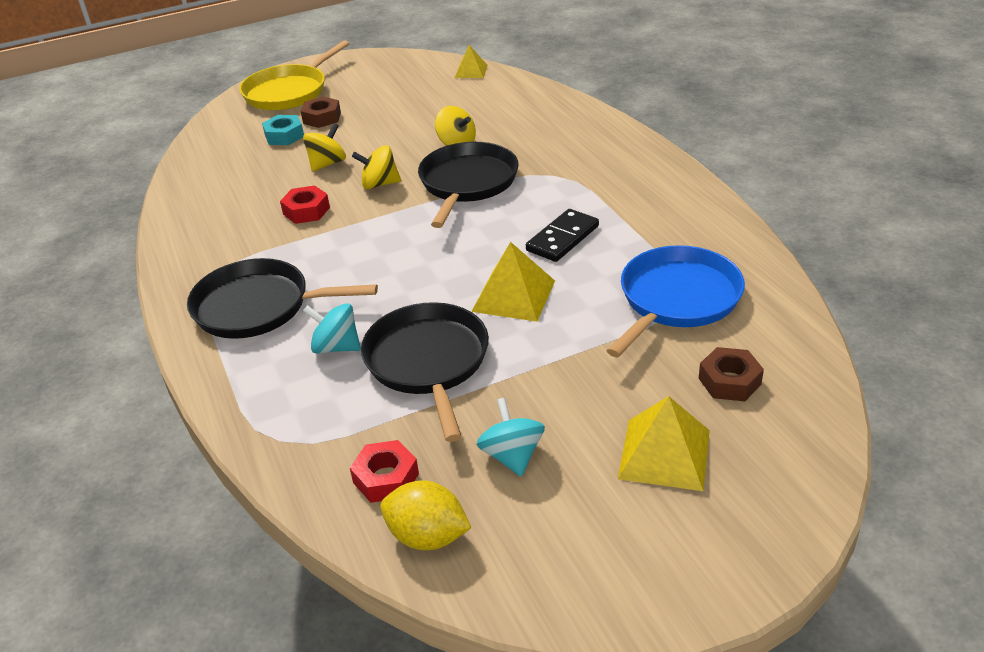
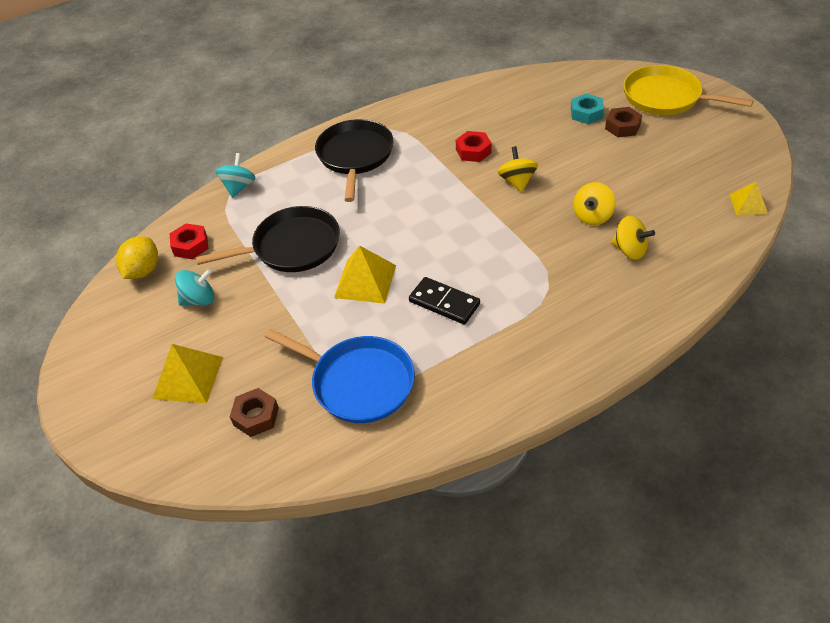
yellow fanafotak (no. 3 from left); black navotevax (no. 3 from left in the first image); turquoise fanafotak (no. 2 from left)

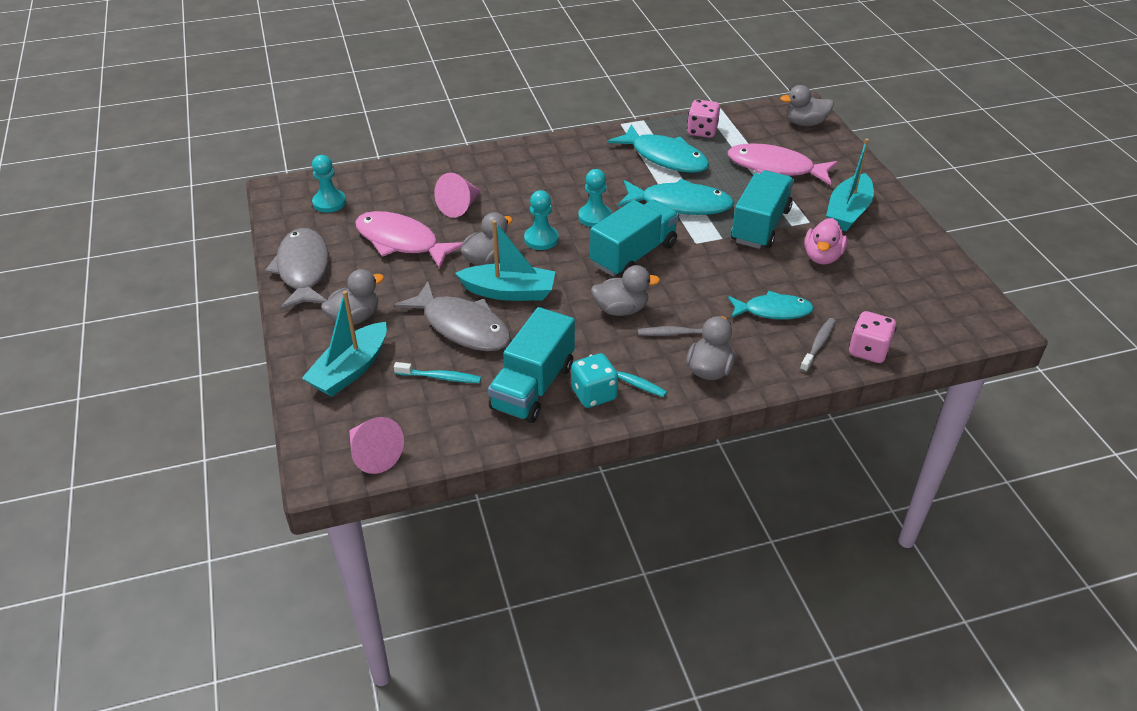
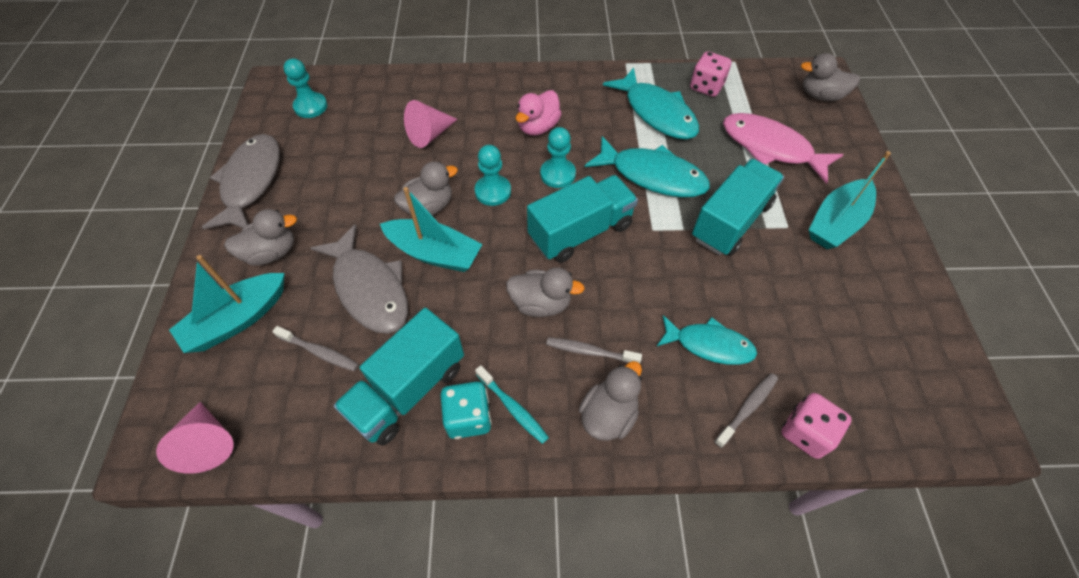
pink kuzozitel (no. 1 from left in the first image); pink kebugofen; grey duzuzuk (no. 1 from left)

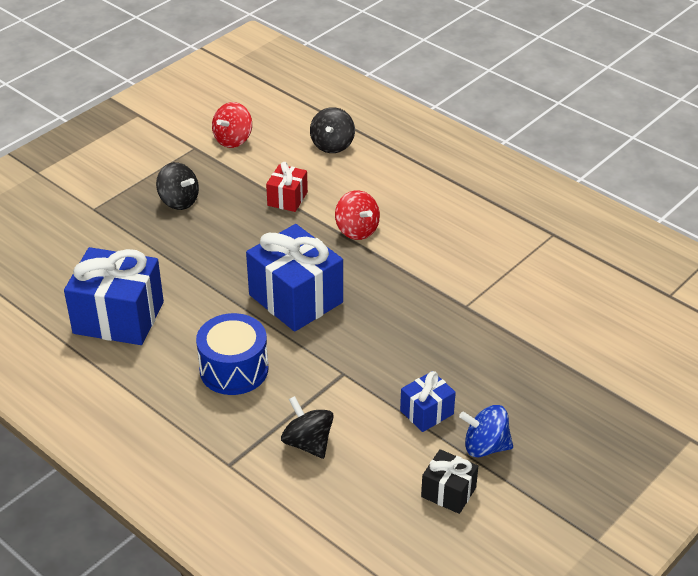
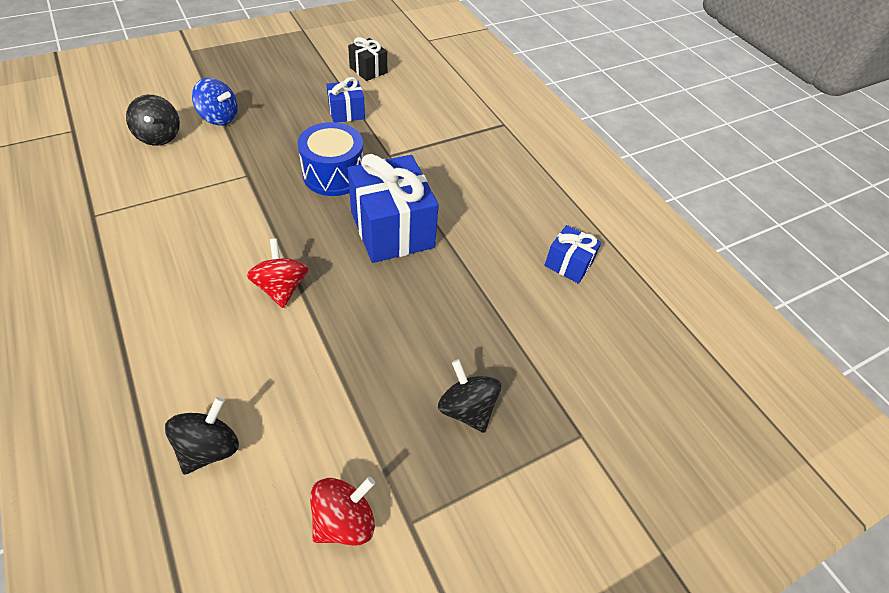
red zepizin; blue zepizin (no. 3 from left); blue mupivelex; black fanafotak (no. 1 from left); blue fanafotak

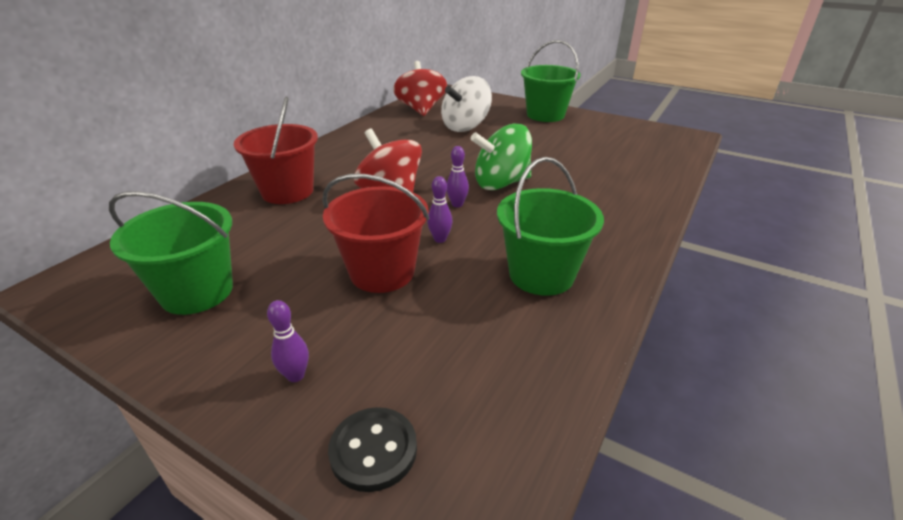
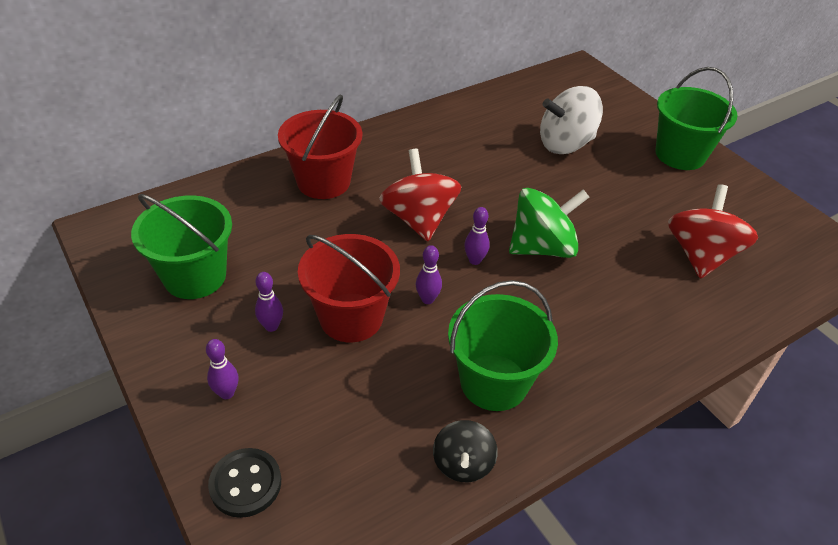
red fanafotak (no. 2 from left); green fanafotak; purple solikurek (no. 2 from left); black fanafotak

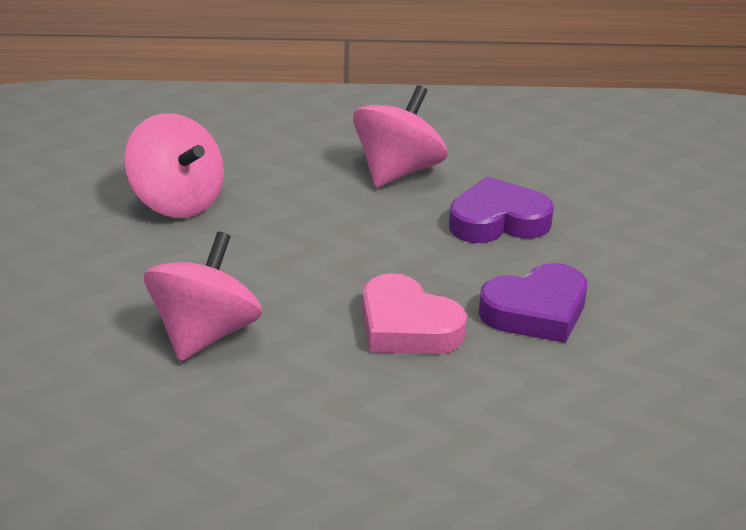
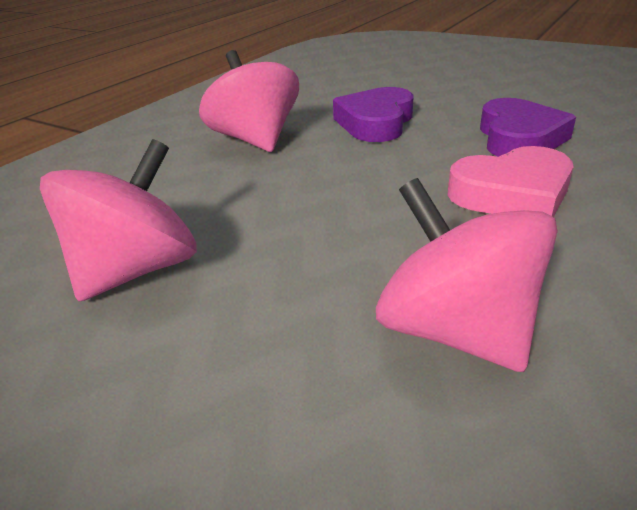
pink fanafotak (no. 1 from left)

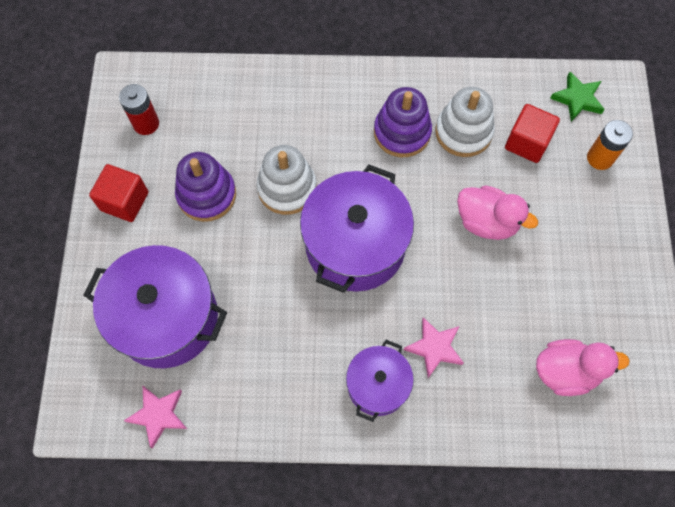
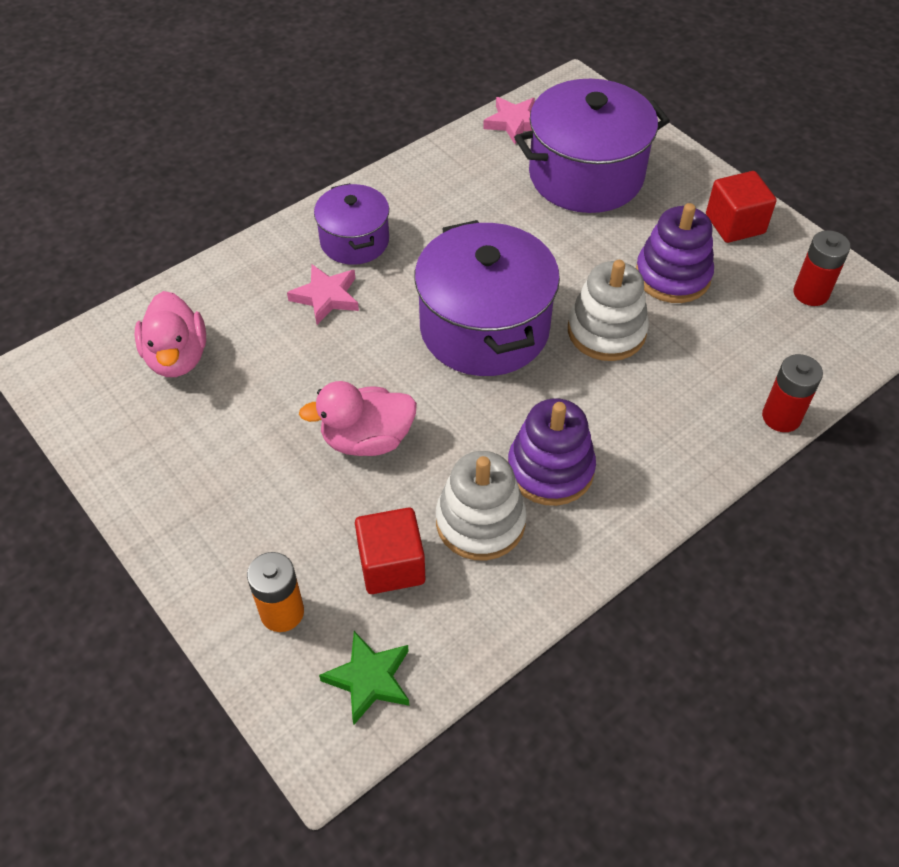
pink kebugofen (no. 1 from left); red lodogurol (no. 1 from left)

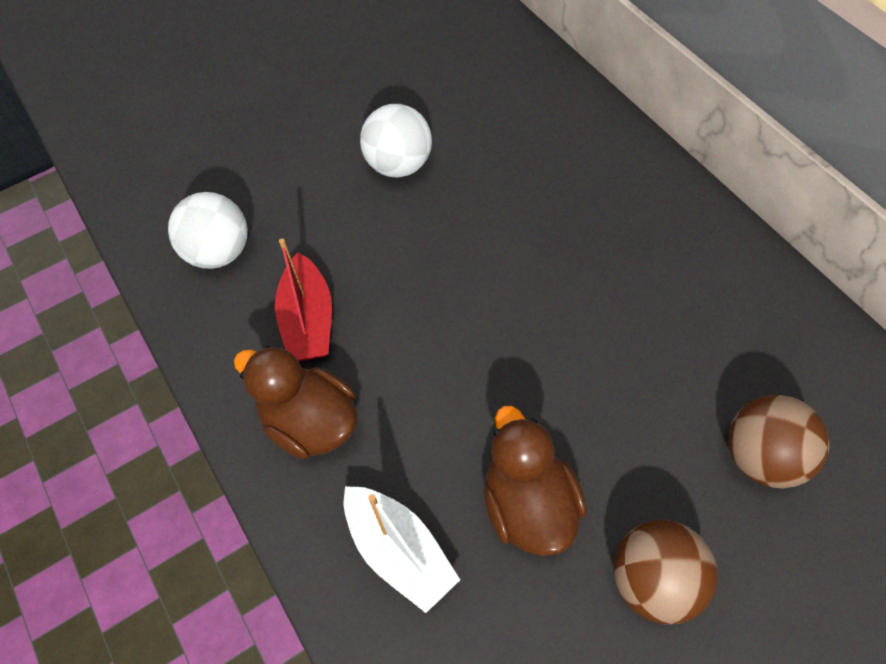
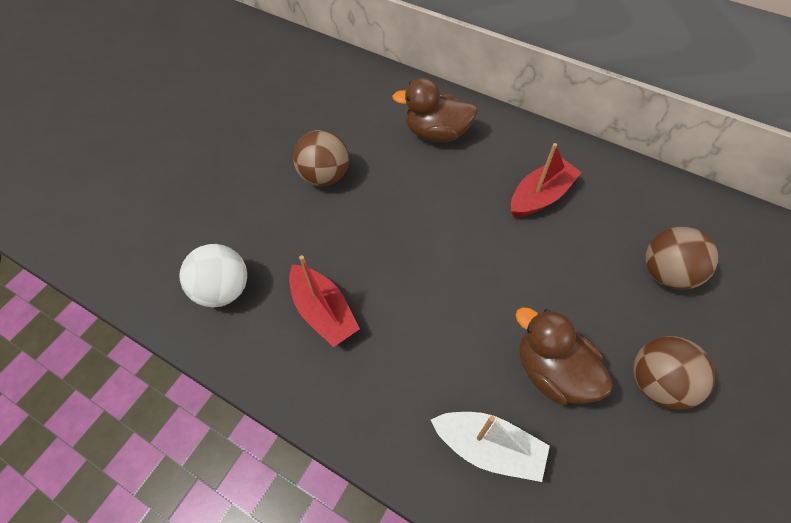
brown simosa (no. 1 from left); brown kebugofen (no. 1 from left); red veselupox (no. 2 from left)

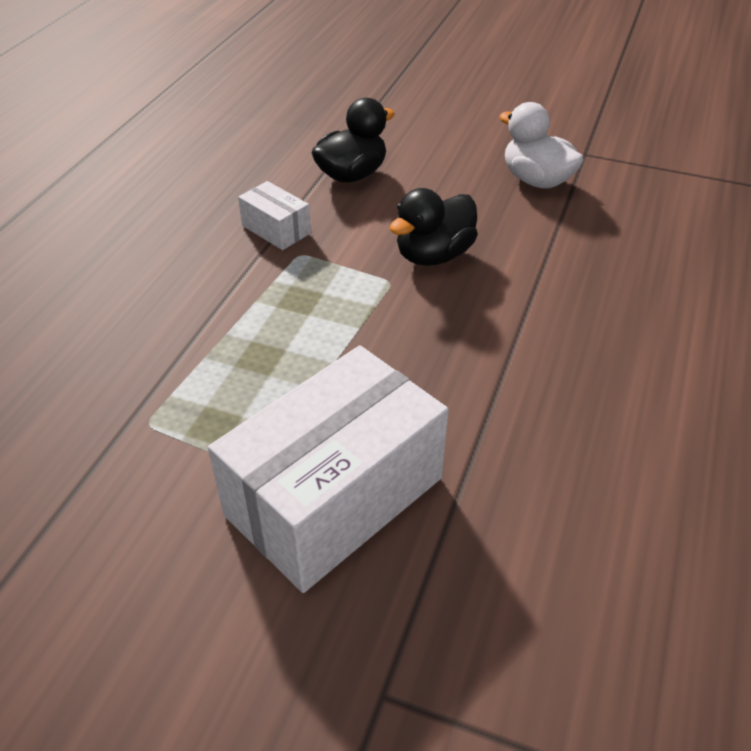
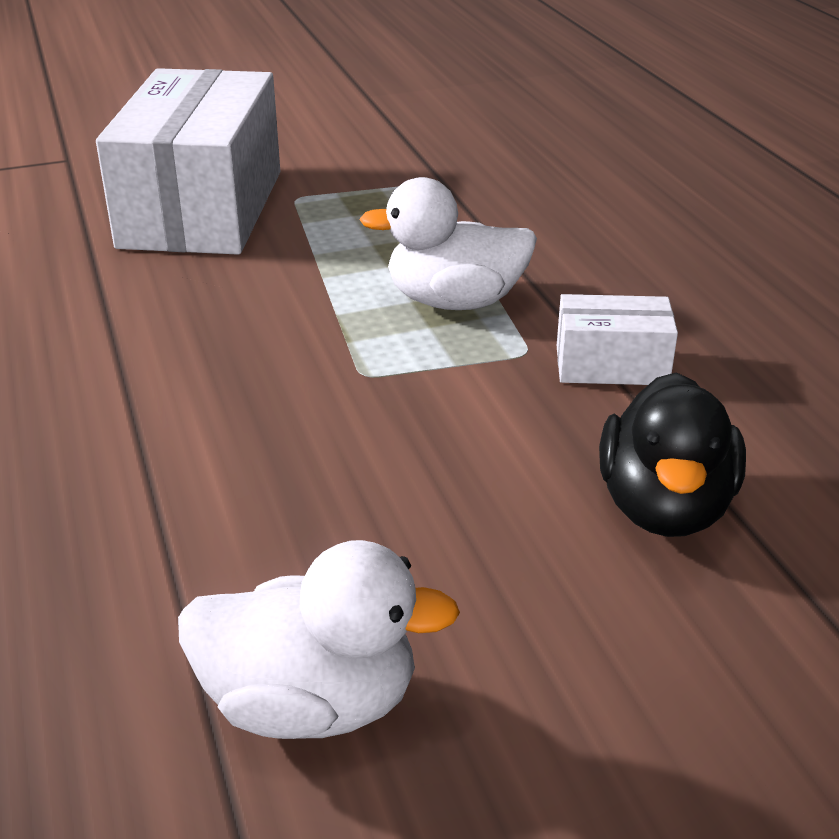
black kebugofen (no. 2 from left in the first image); white kebugofen (no. 2 from left)

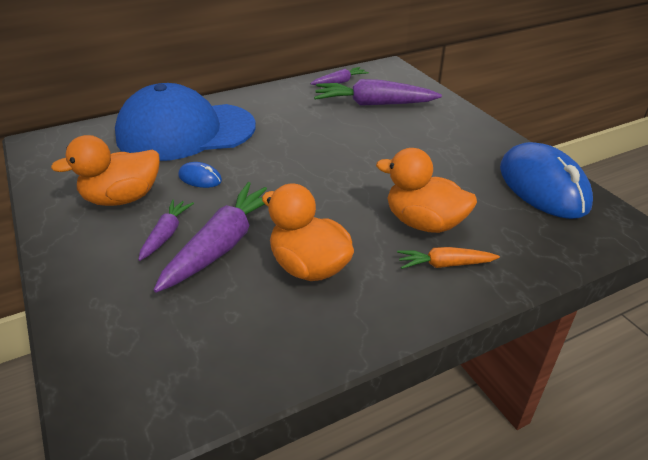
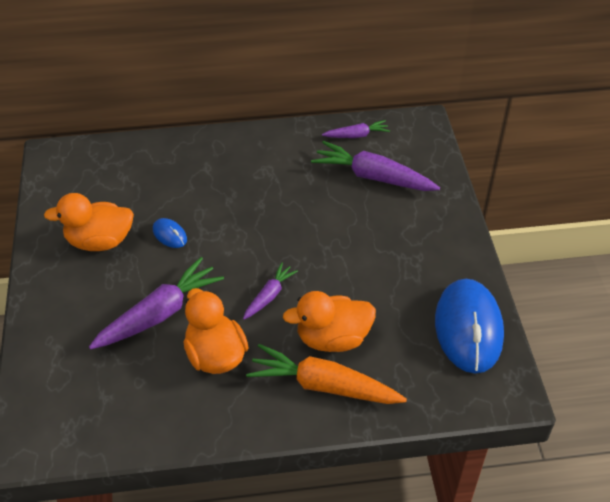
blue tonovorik; orange kebugofen (no. 3 from left); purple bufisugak (no. 2 from left); orange bufisugak

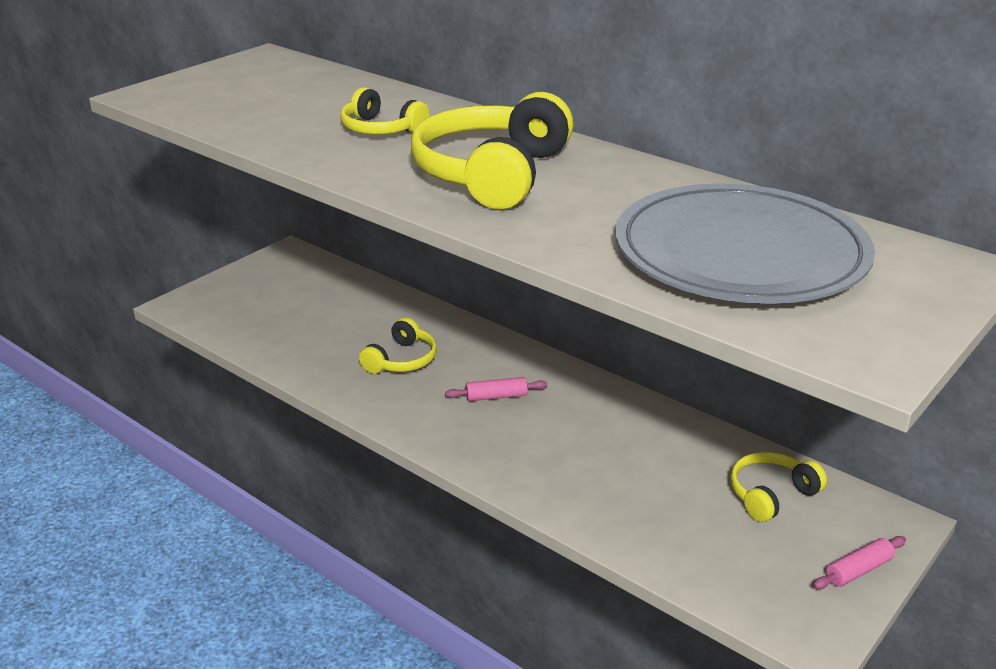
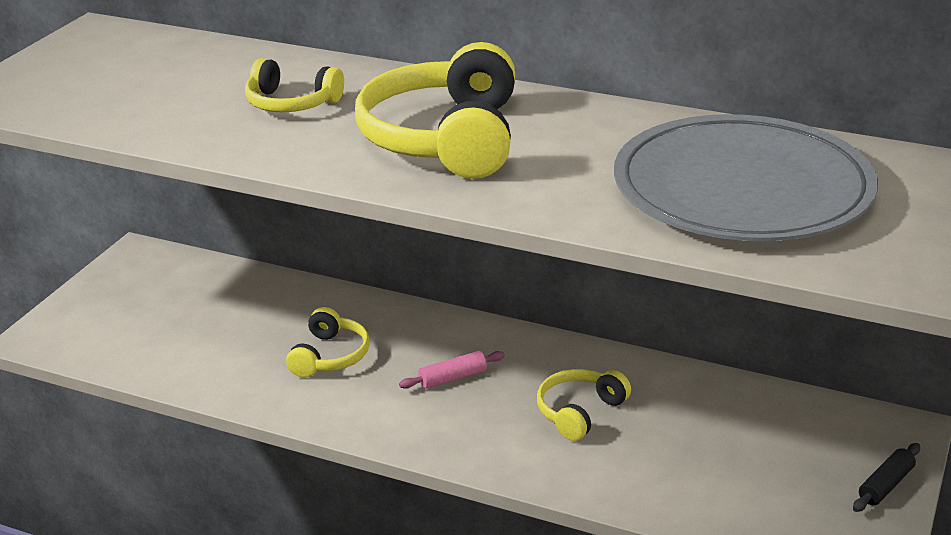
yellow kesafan (no. 4 from left); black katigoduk

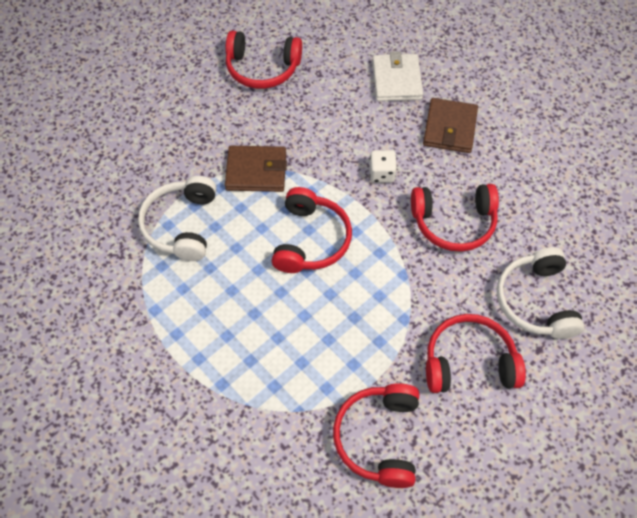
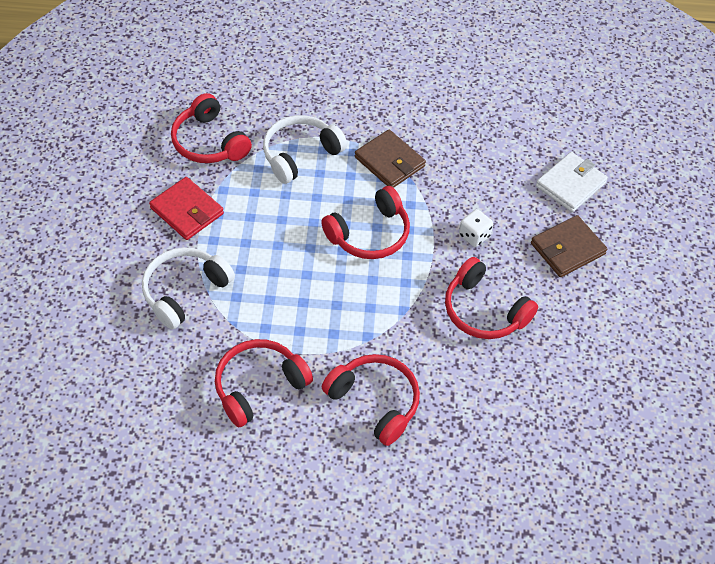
red kesafan (no. 1 from left); white kesafan (no. 1 from left); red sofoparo

